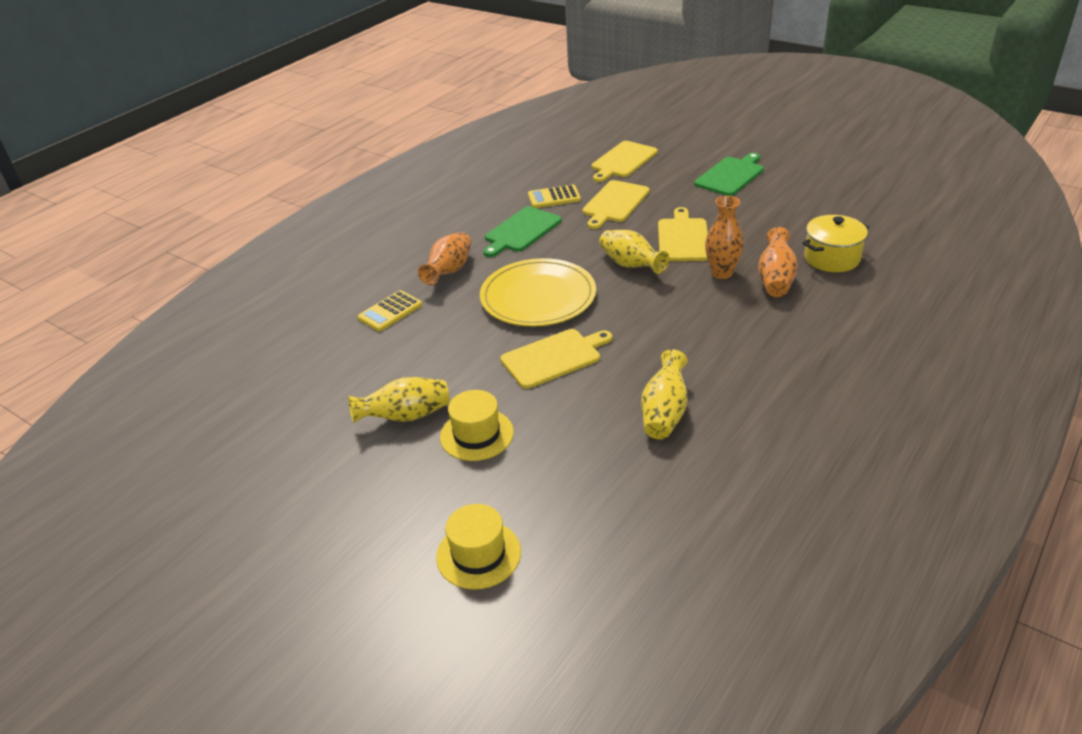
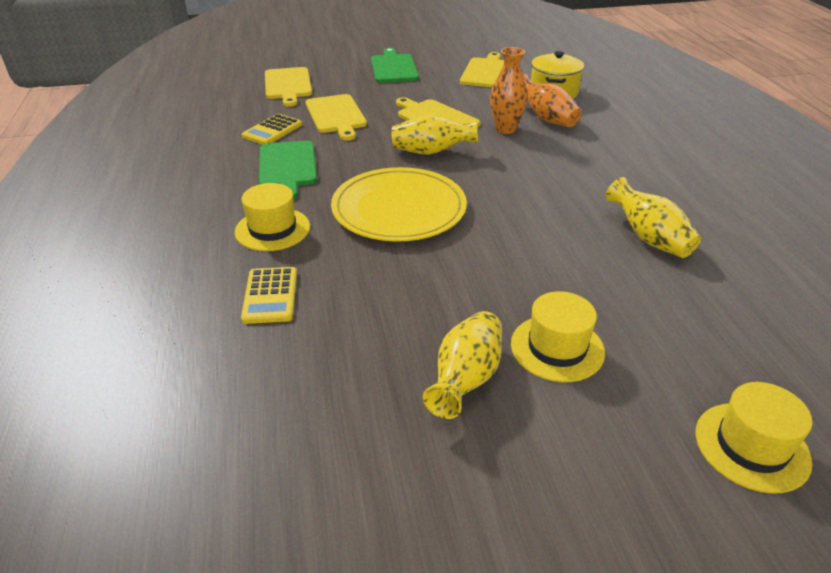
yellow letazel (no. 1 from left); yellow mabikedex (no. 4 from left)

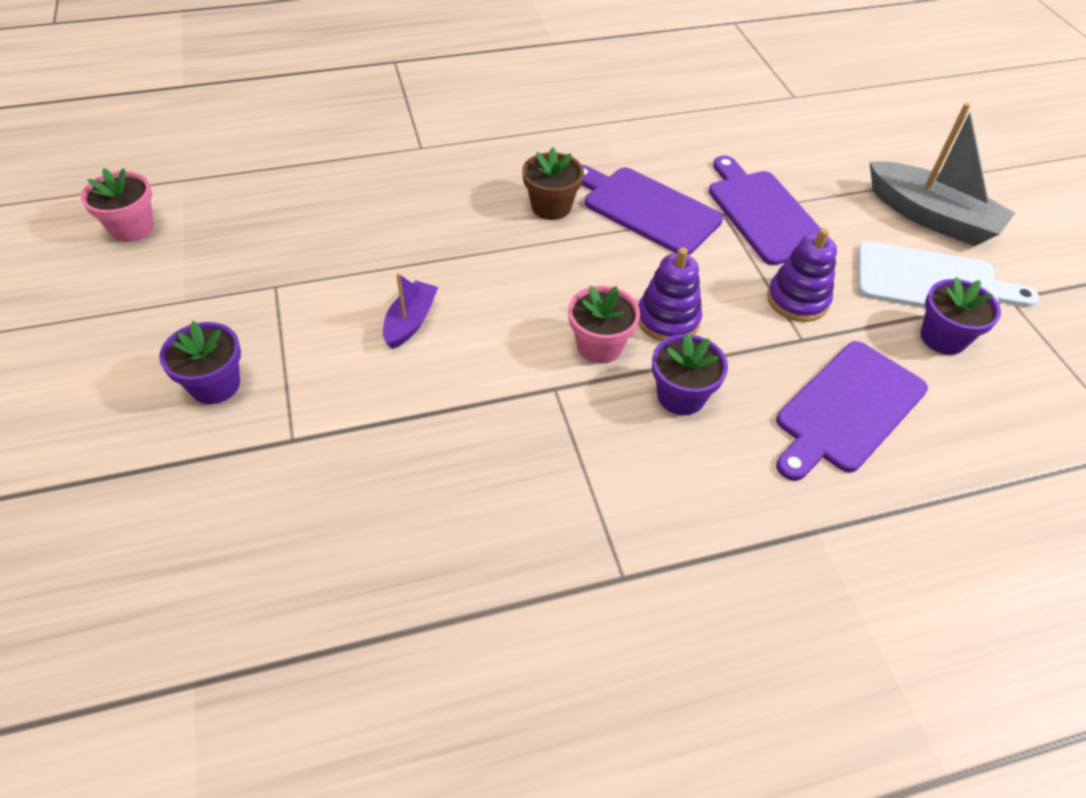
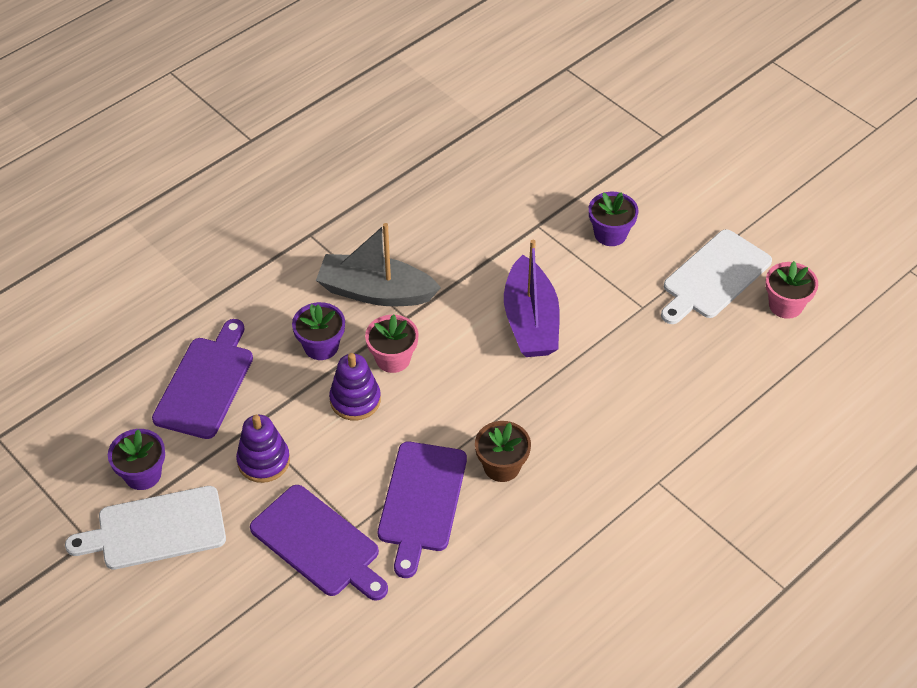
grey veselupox; purple mabikedex (no. 3 from left); purple veselupox; white mabikedex (no. 2 from left)

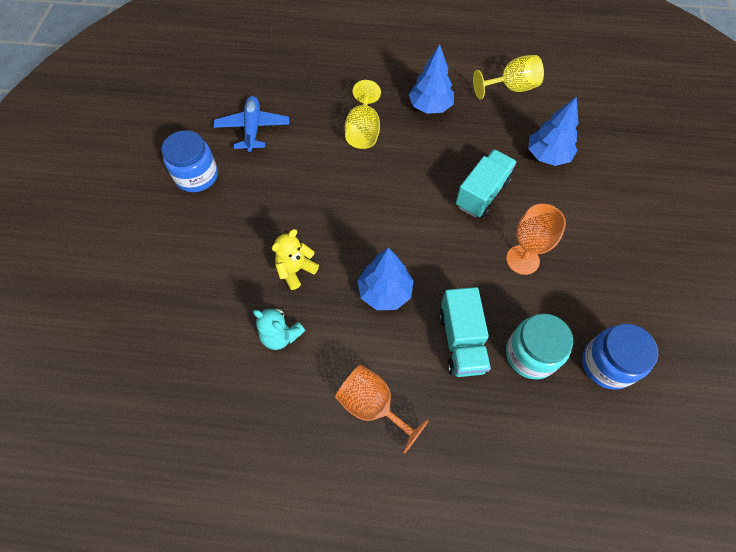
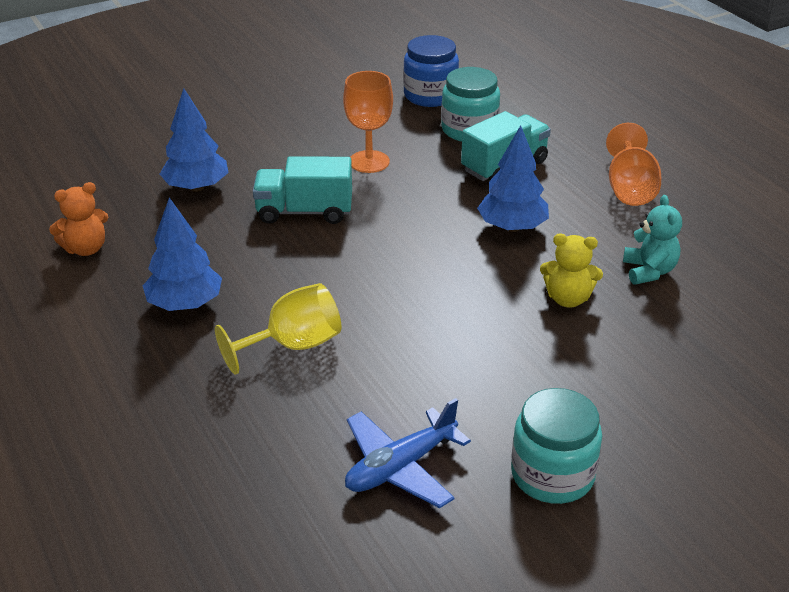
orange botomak; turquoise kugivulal (no. 2 from left)

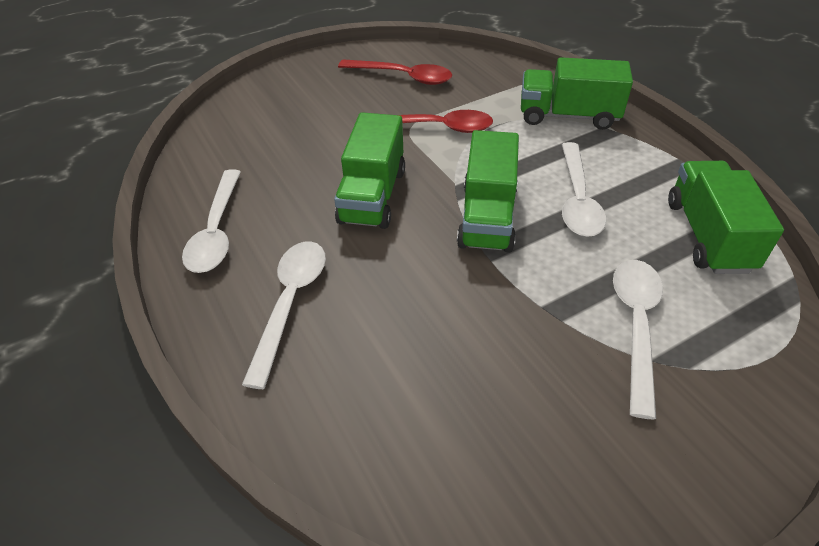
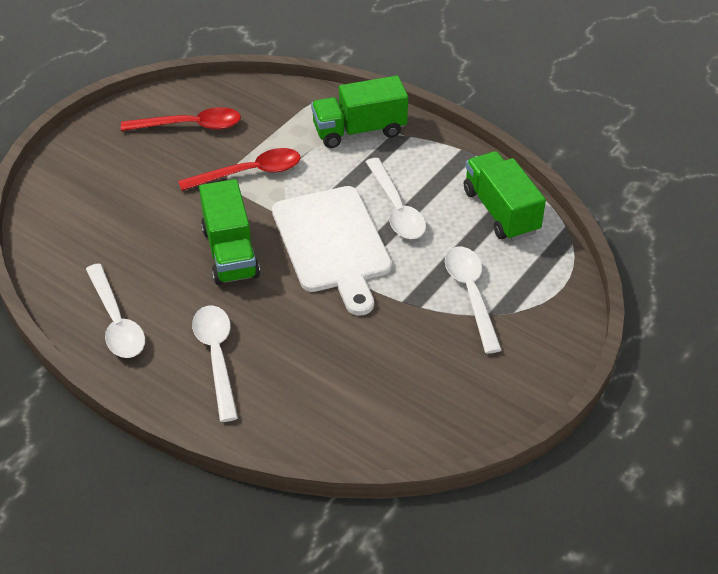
white mabikedex

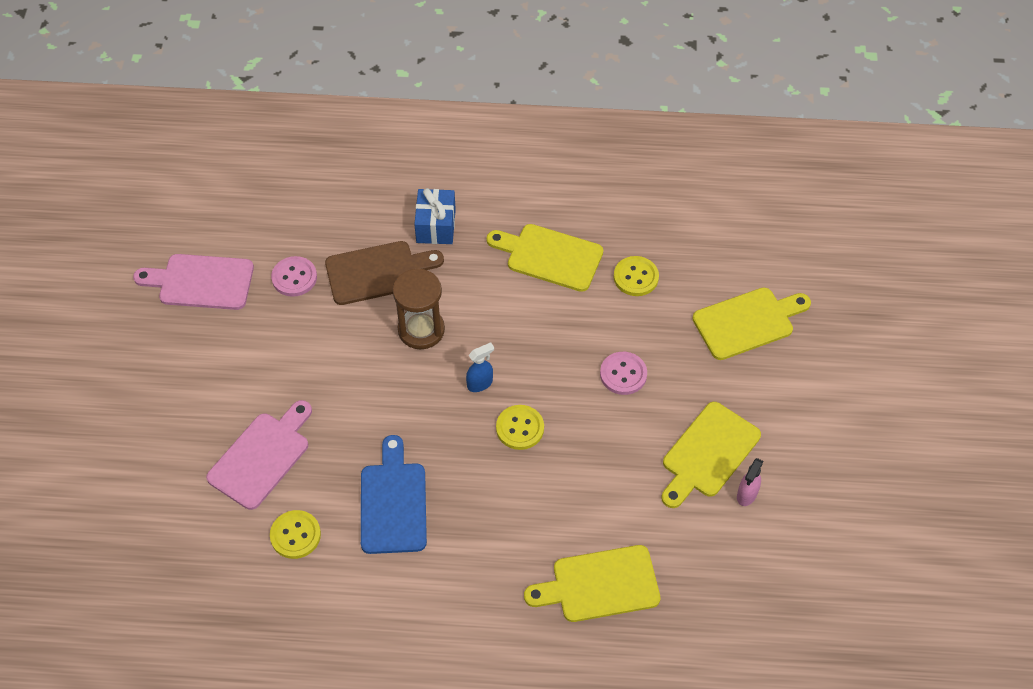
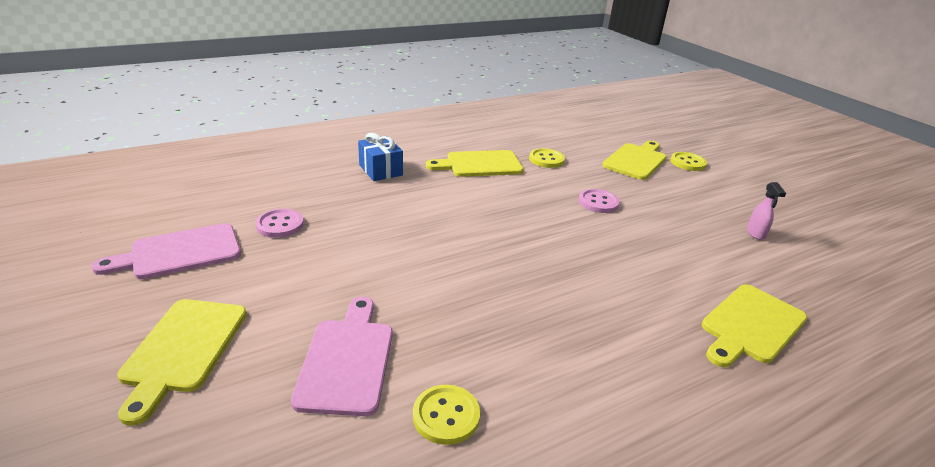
brown mabikedex; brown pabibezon; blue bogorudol; yellow mabikedex (no. 1 from left); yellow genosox (no. 3 from left); blue mabikedex

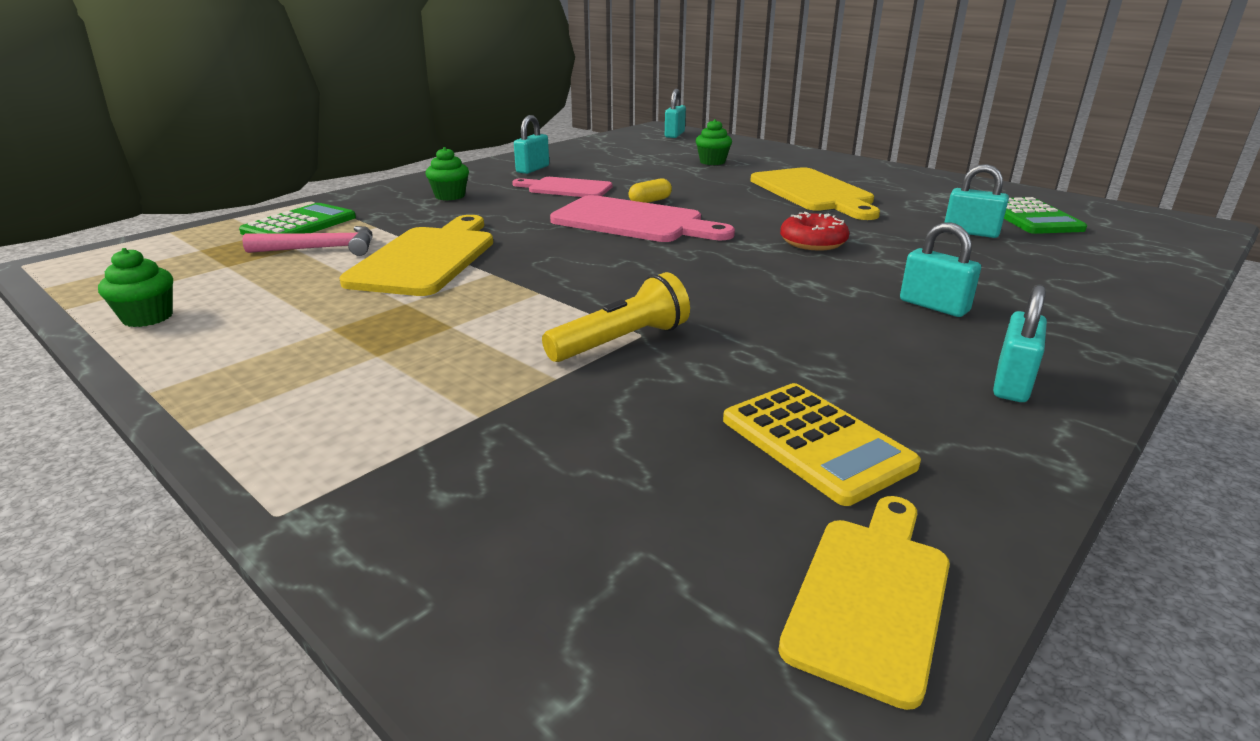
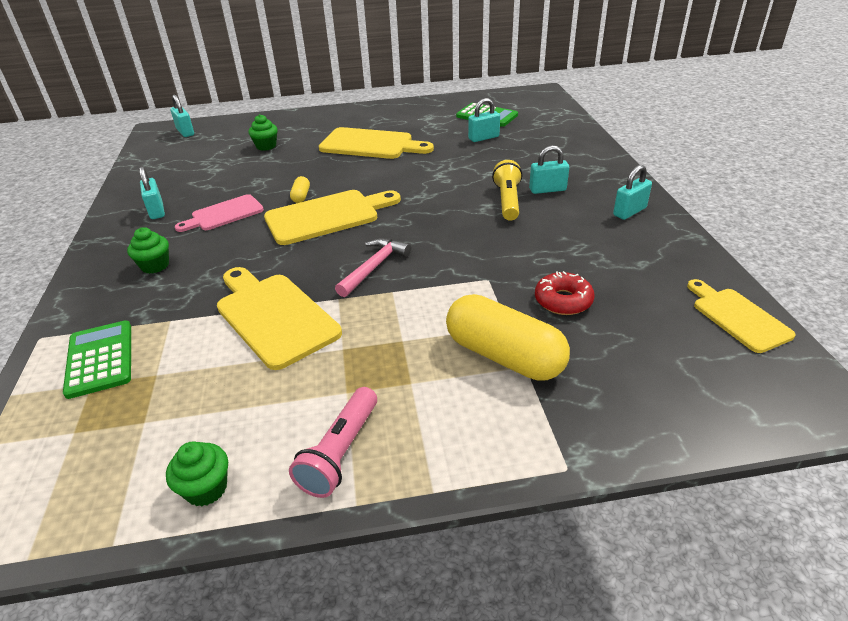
yellow mabikedex (no. 2 from left); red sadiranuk; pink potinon; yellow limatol; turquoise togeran (no. 5 from left); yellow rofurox; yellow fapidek (no. 2 from left); pink limatol

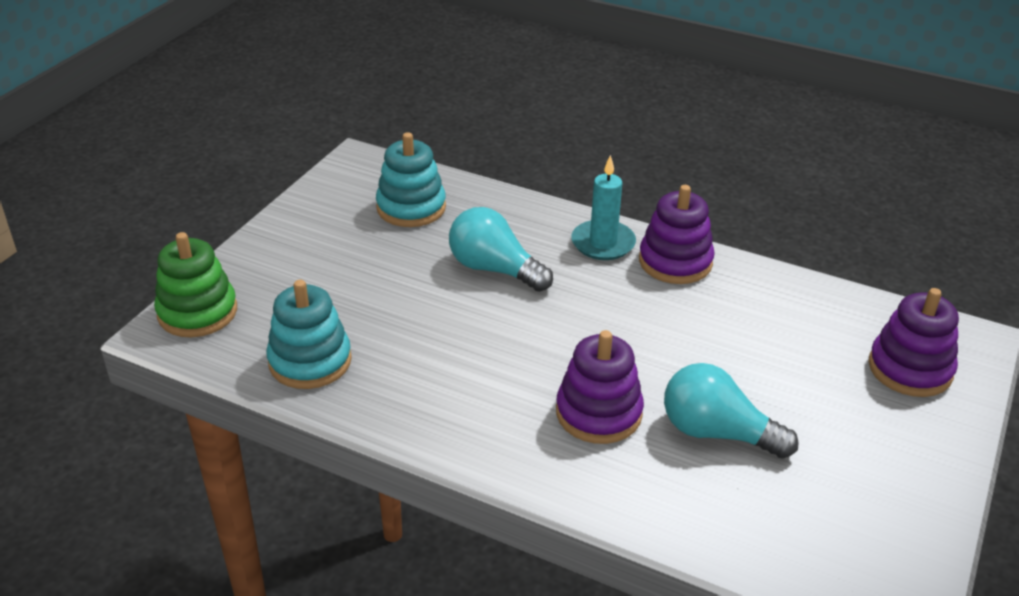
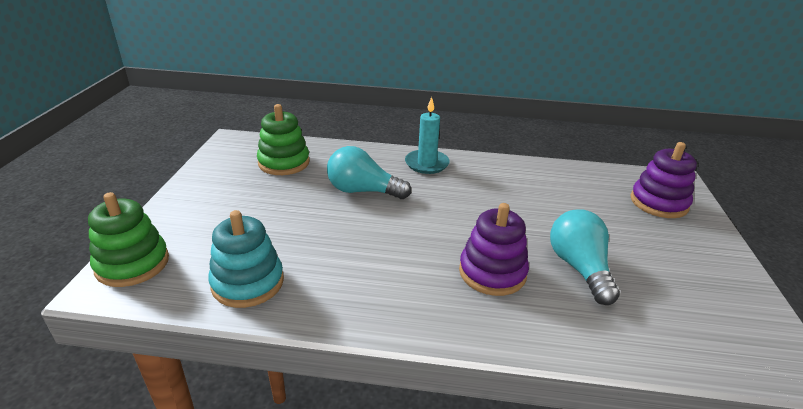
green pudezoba (no. 2 from left); purple pudezoba (no. 2 from left in the first image); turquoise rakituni (no. 2 from left)

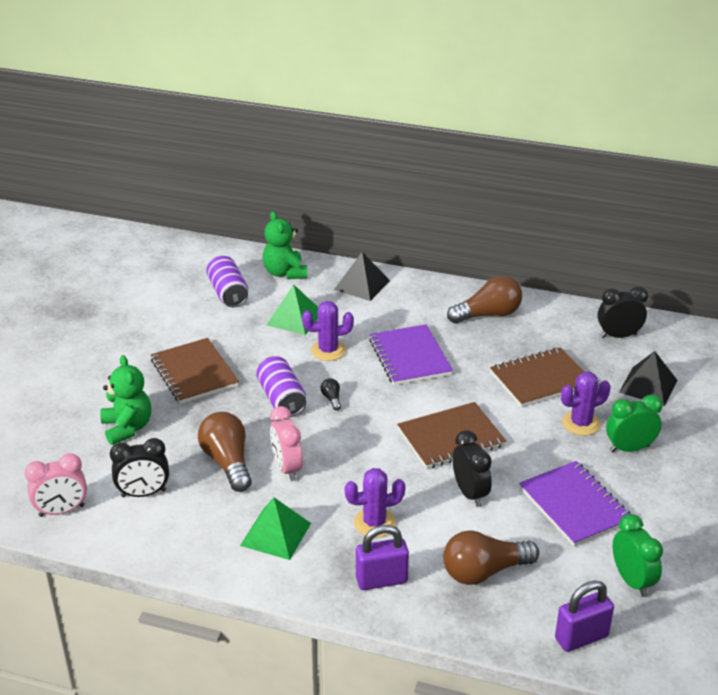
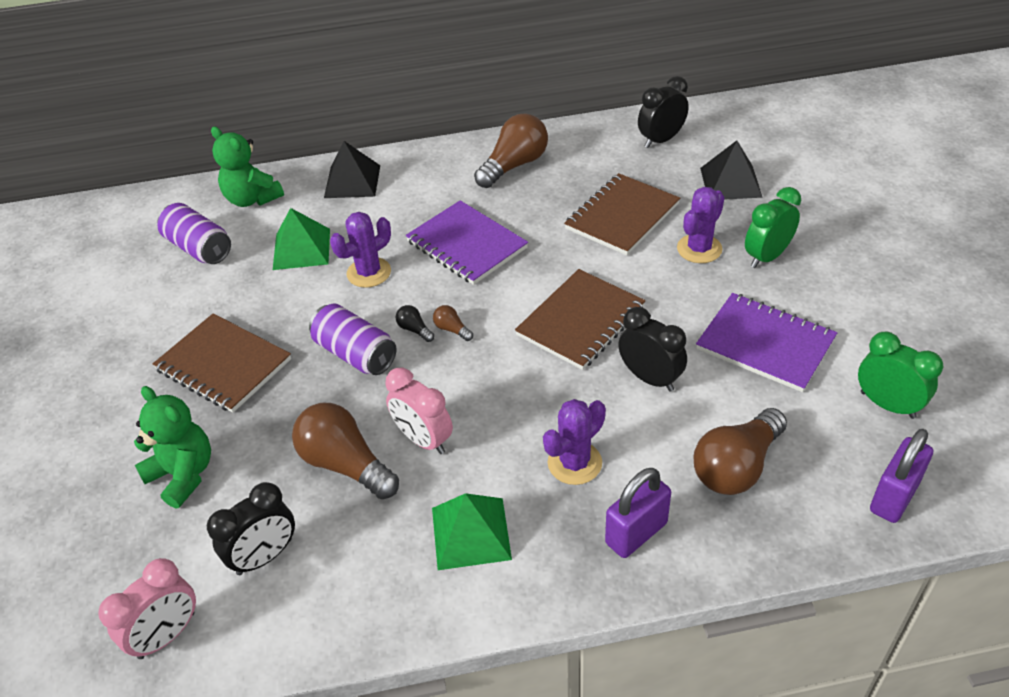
brown rakituni (no. 2 from left)

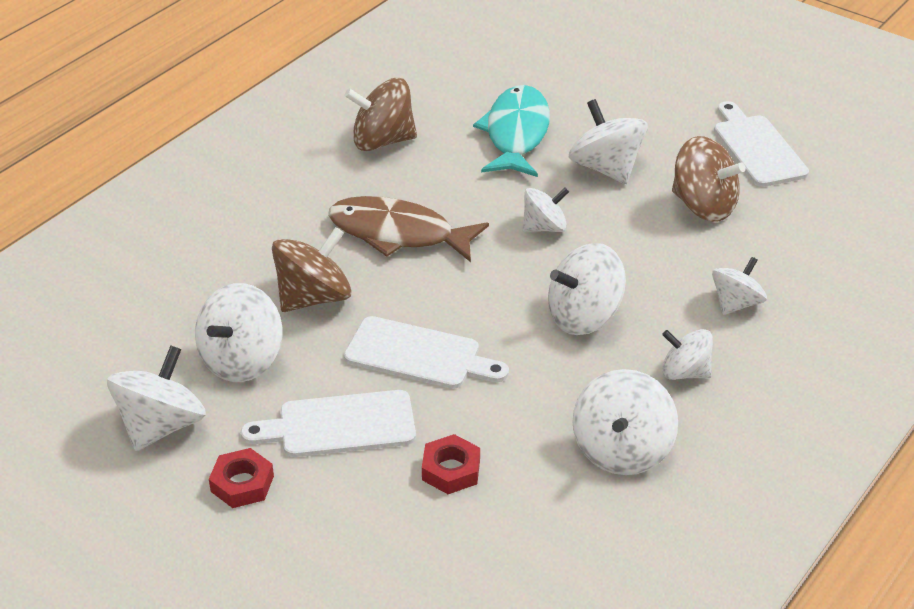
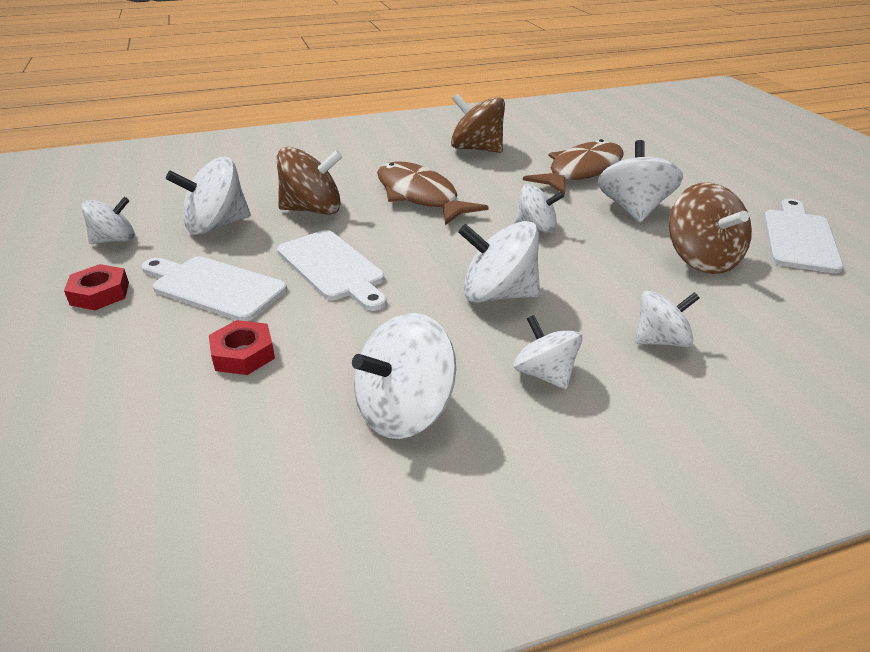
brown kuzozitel (no. 2 from left); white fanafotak (no. 1 from left)

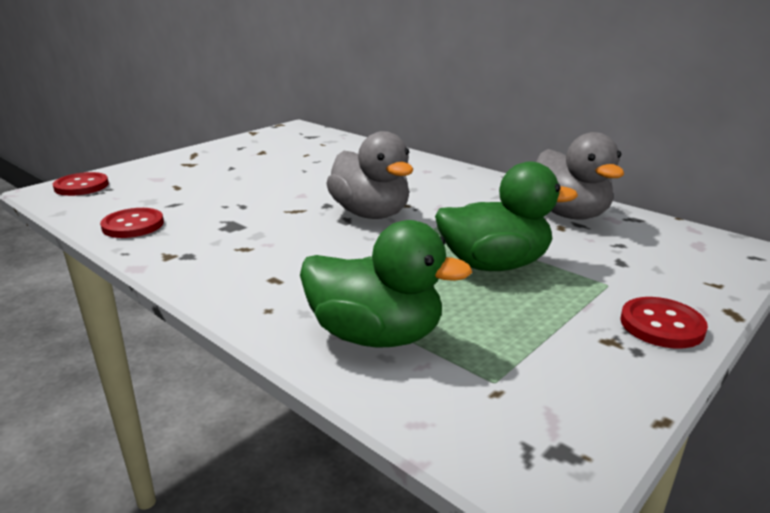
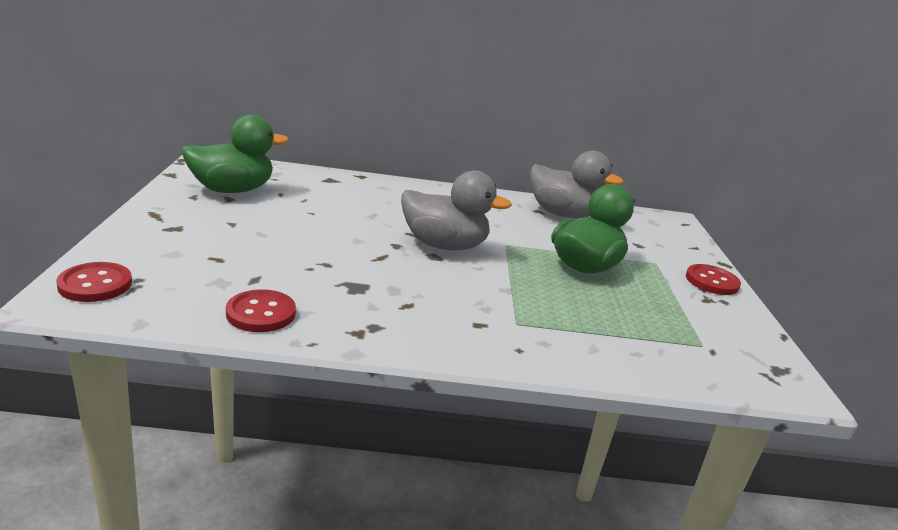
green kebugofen (no. 1 from left)

